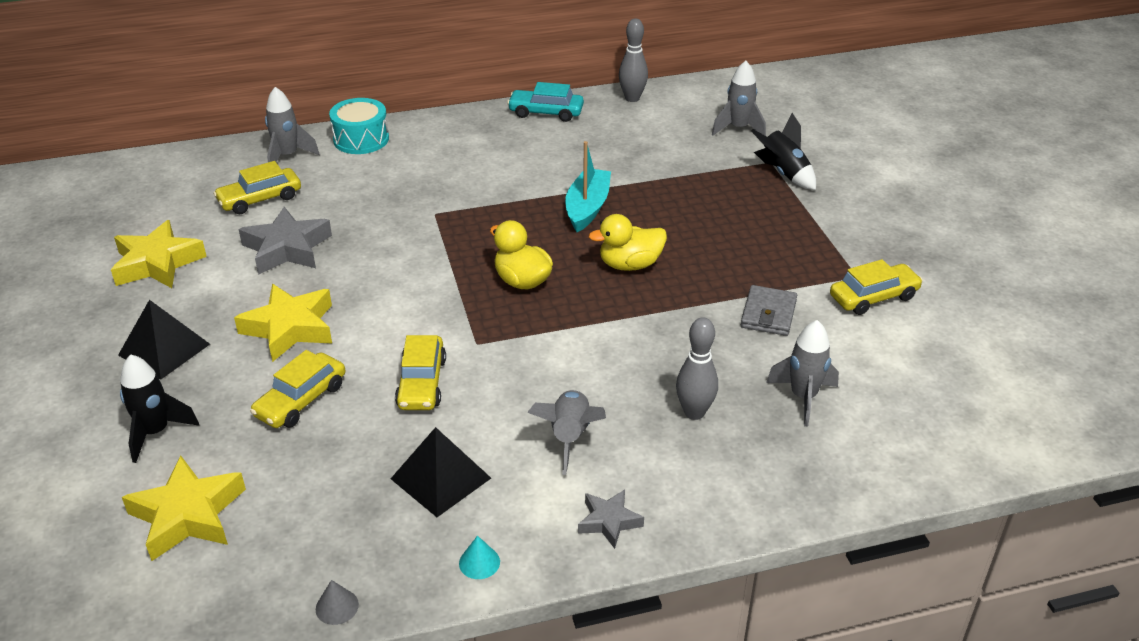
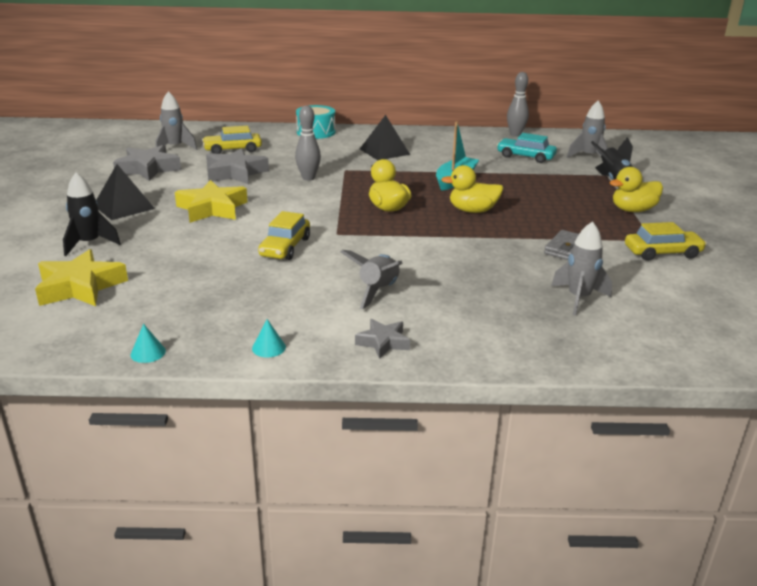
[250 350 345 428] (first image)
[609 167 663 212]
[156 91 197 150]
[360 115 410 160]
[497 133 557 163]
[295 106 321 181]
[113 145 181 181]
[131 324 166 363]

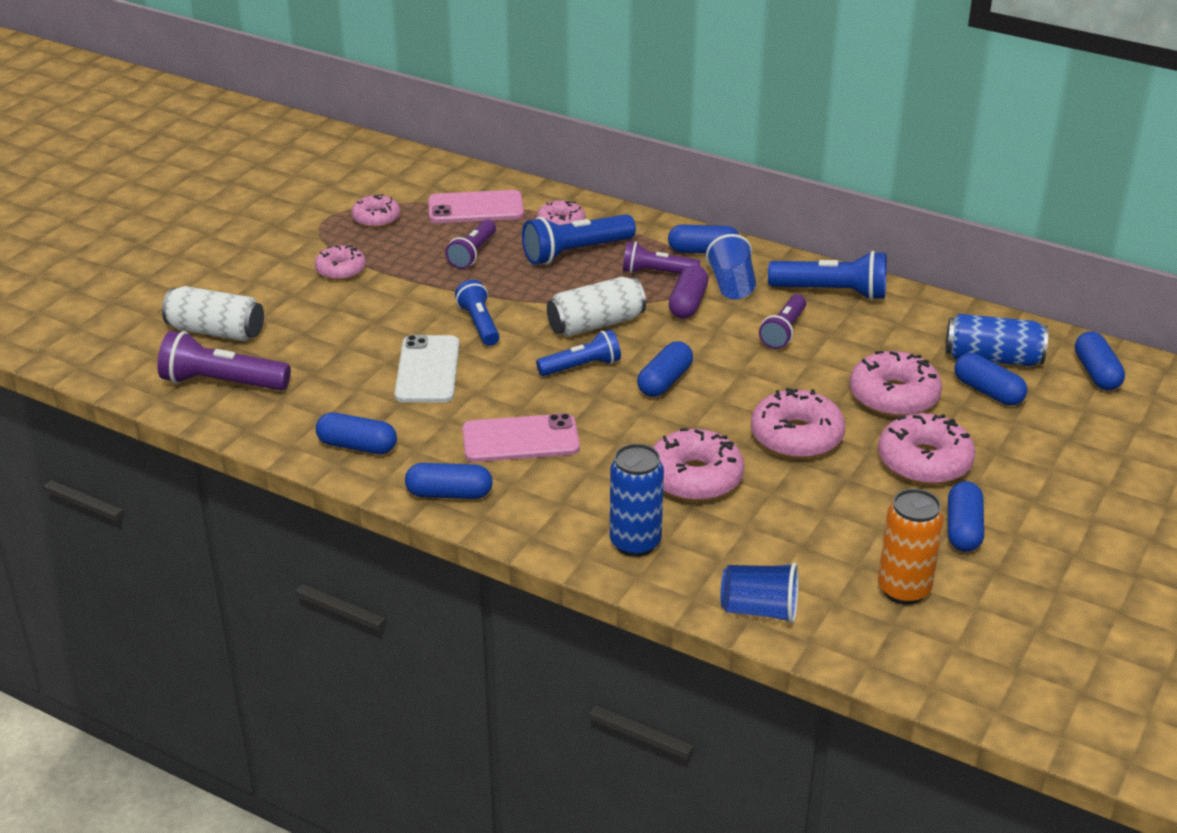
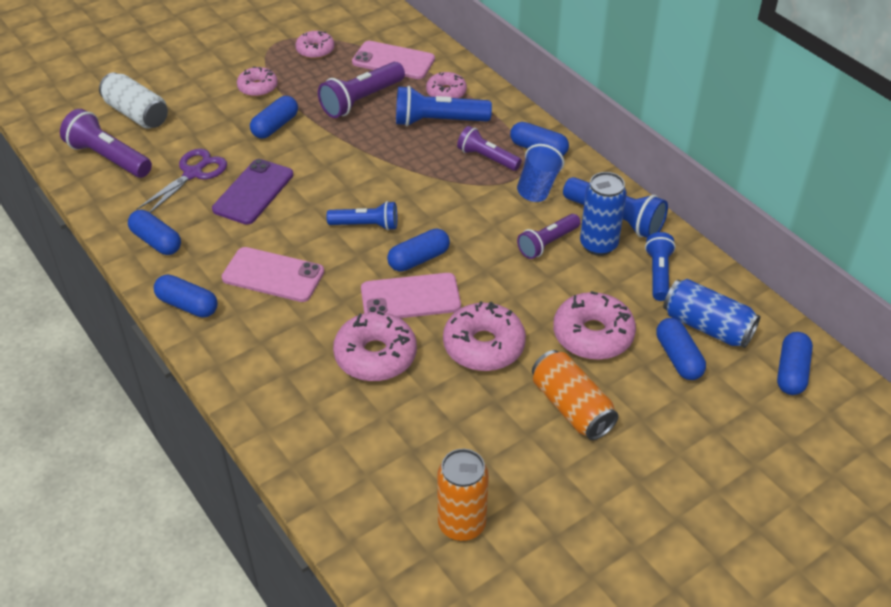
[547 277 646 337] (first image)
[669 265 709 319] (first image)
[721 562 799 624] (first image)
[137 149 227 213]
[361 273 461 318]
[645 232 676 301]
[580 172 627 256]
[250 96 298 138]
[532 350 619 440]
[212 159 293 225]
[318 62 405 118]

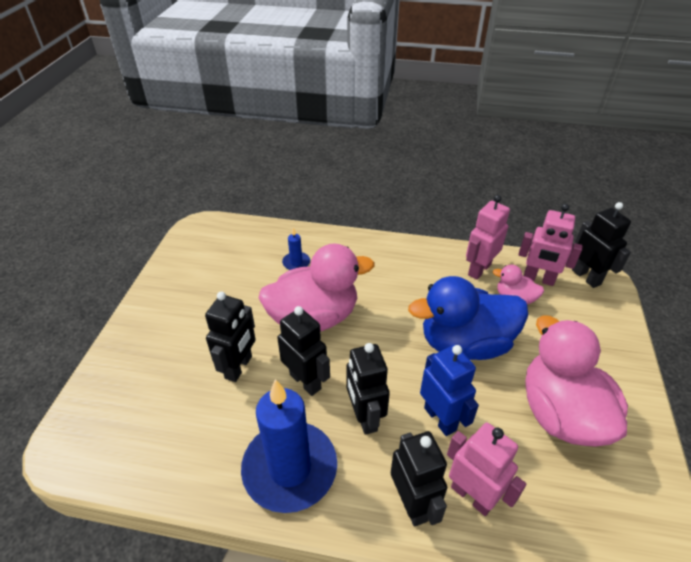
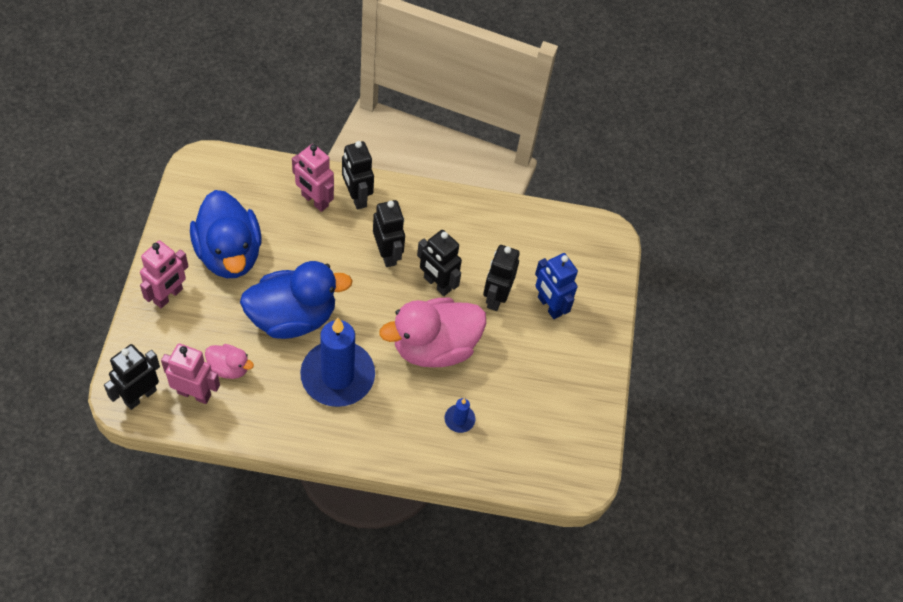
[300 318 375 407]
[535 253 578 319]
[140 240 189 308]
[190 190 262 278]
[104 344 160 410]

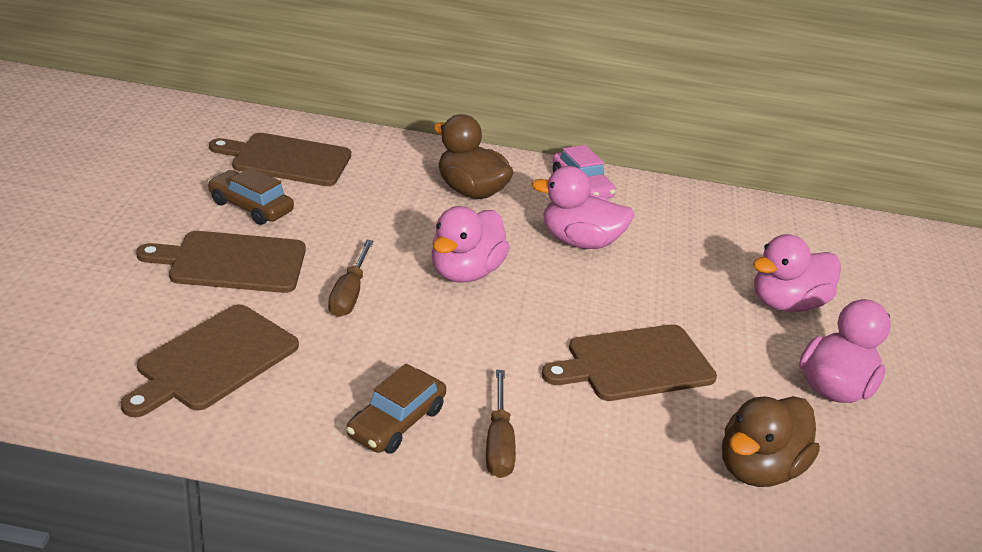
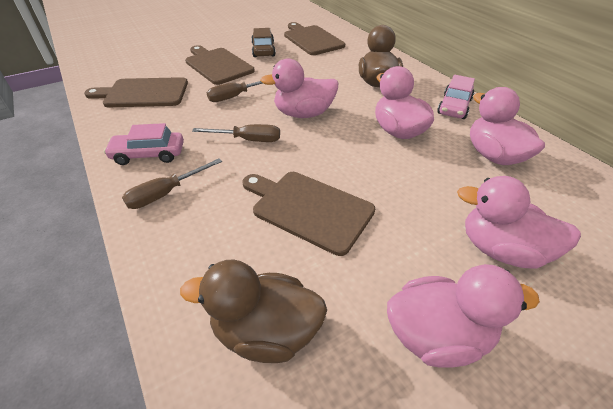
[192 124 280 142]
[470 87 545 165]
[104 123 184 165]

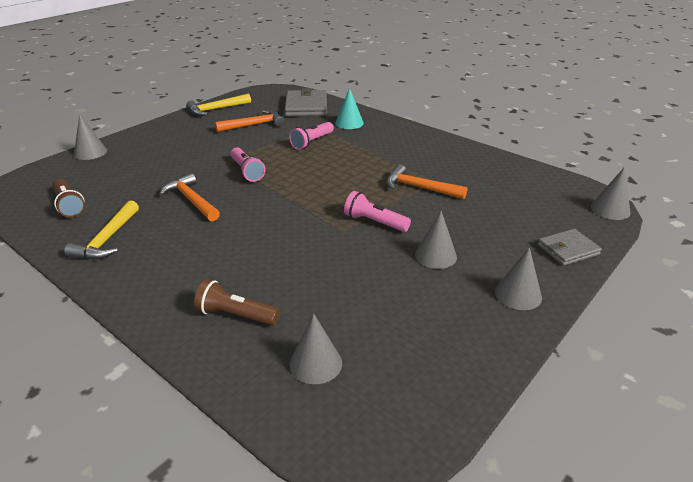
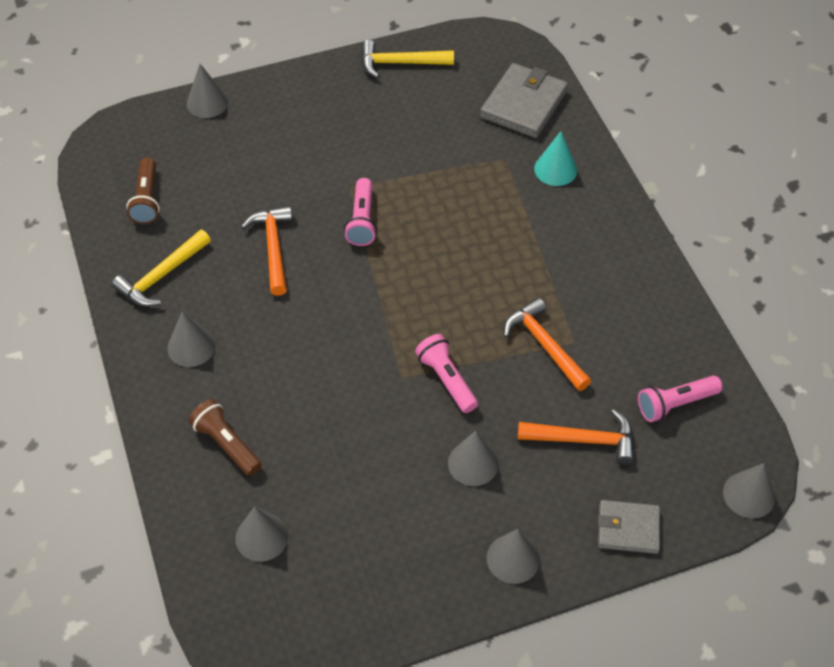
[167 311 215 367]
[518 410 634 465]
[638 376 722 422]

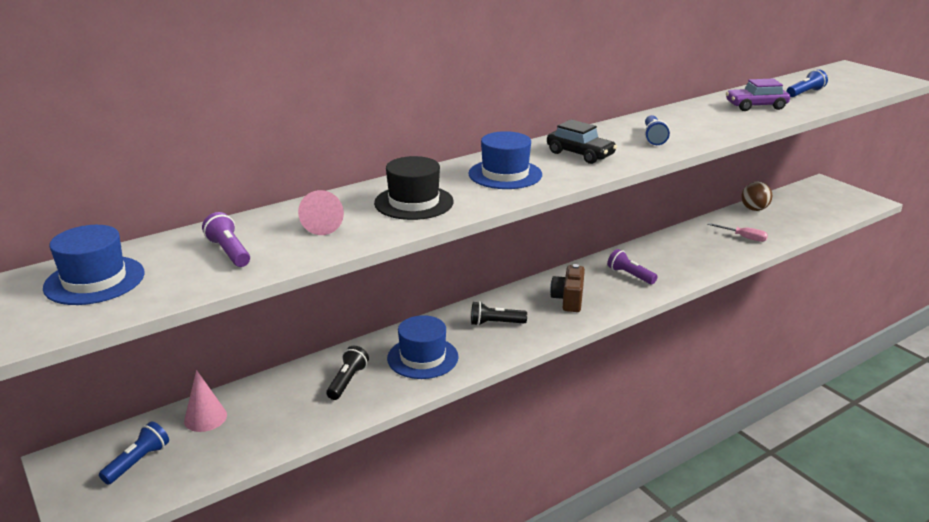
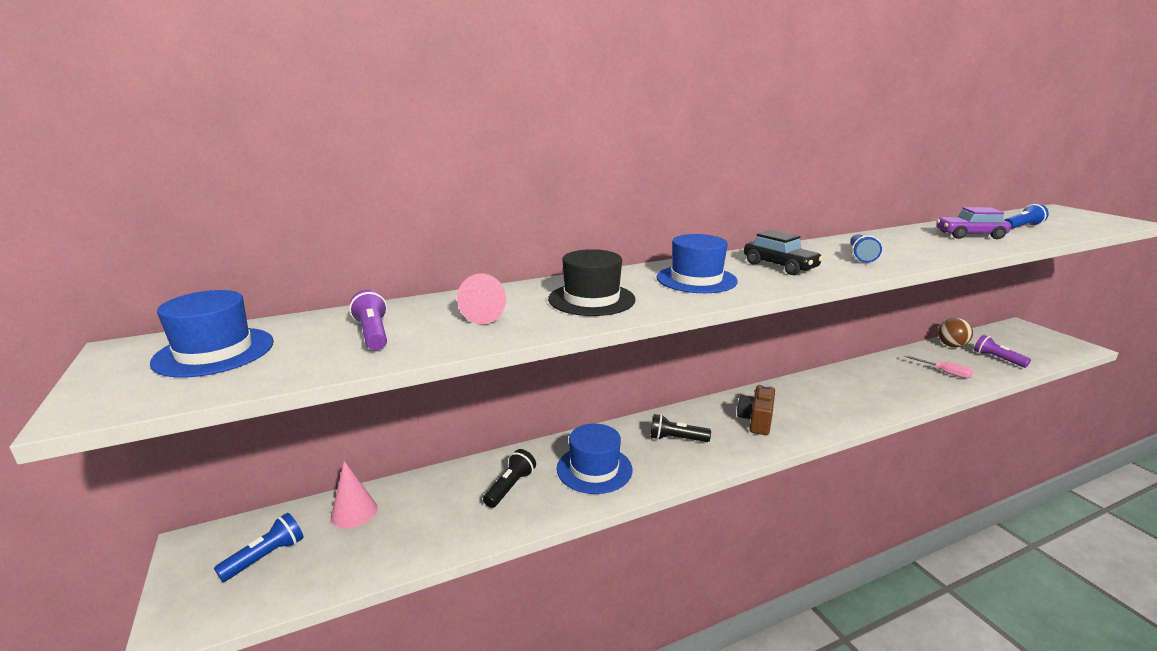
[974 335 1031 368]

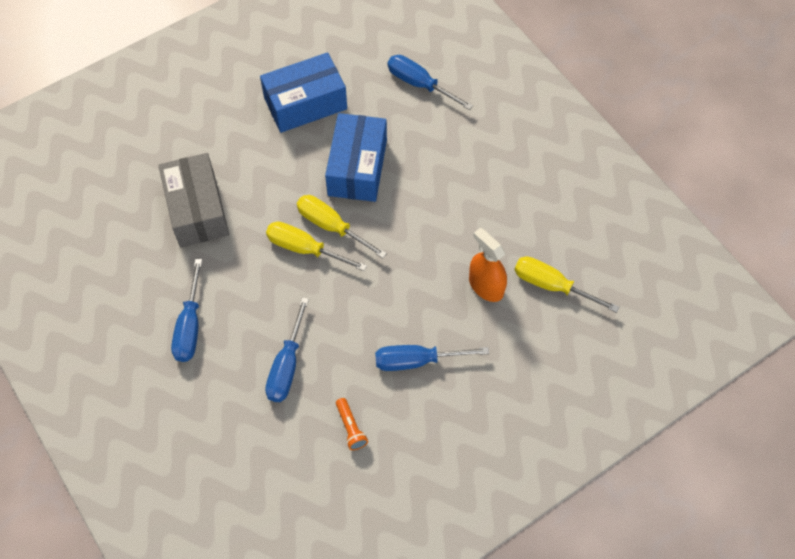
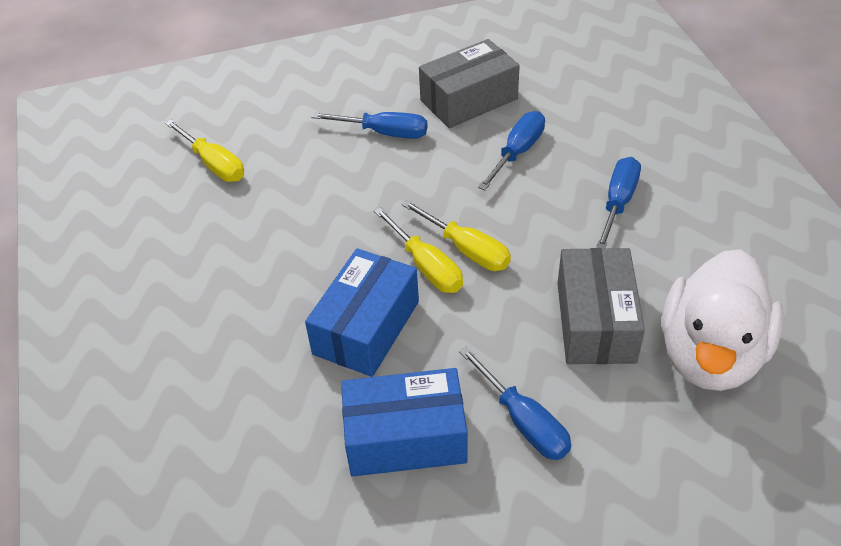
[469 228 507 302] (first image)
[662 249 784 391]
[459 346 571 460]
[419 39 520 128]

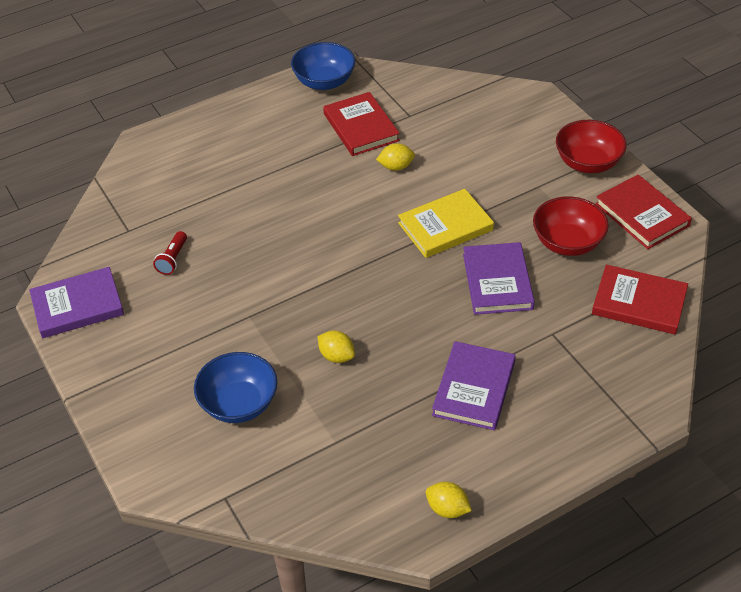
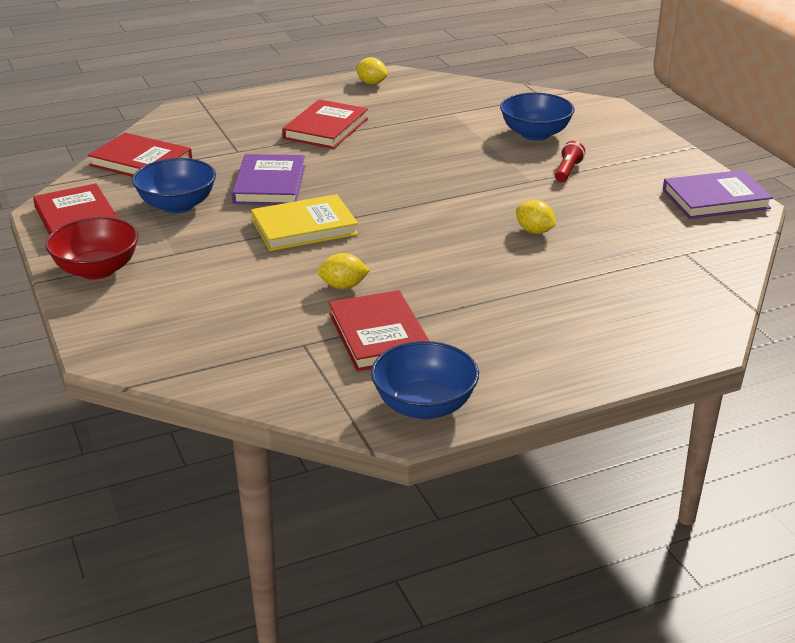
[555 141 585 182]
[516 200 556 234]
[282 99 368 149]
[132 158 216 213]

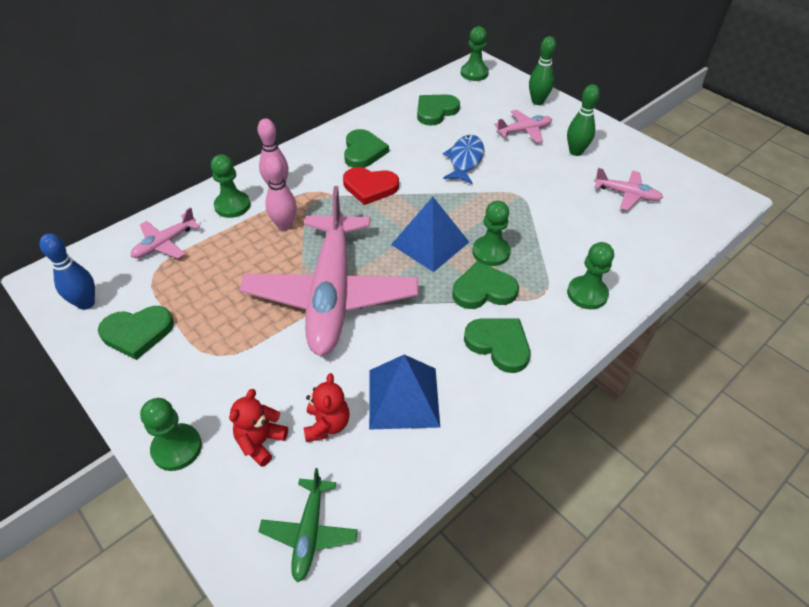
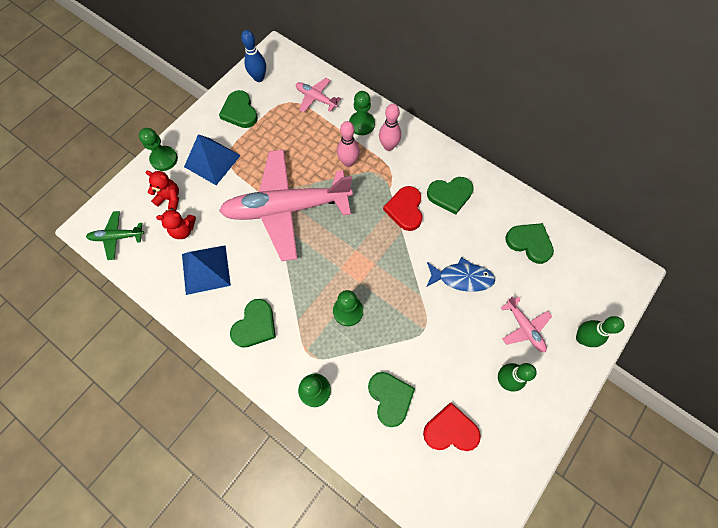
[461 26 489 81] (first image)
[184 134 241 185]
[368 372 415 427]
[423 402 481 451]

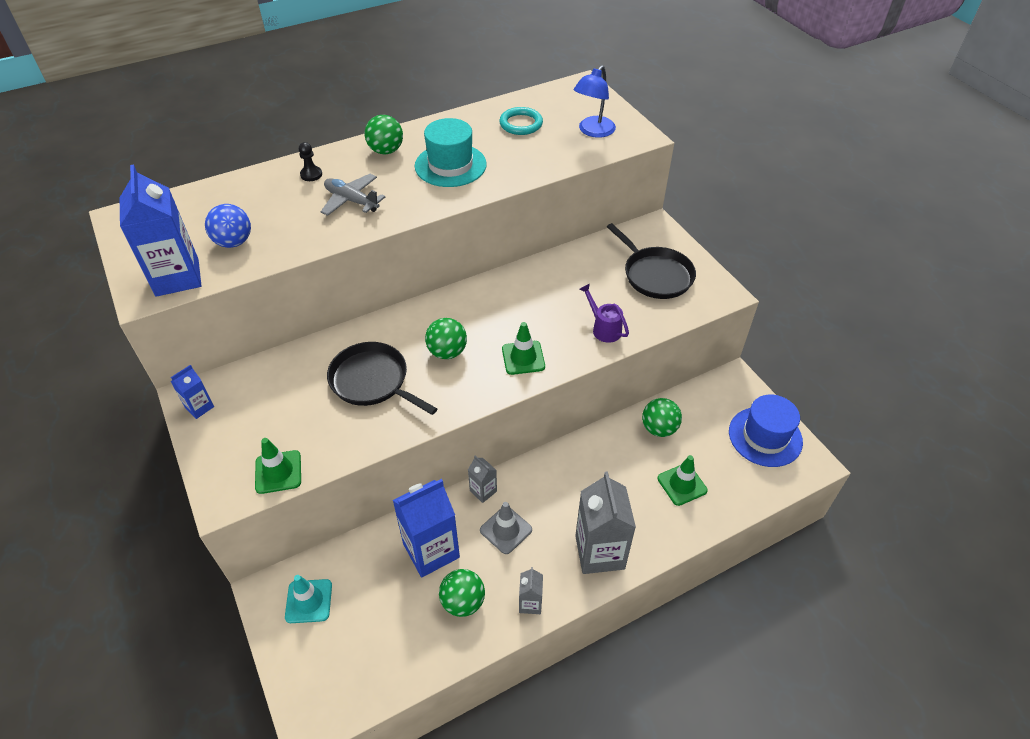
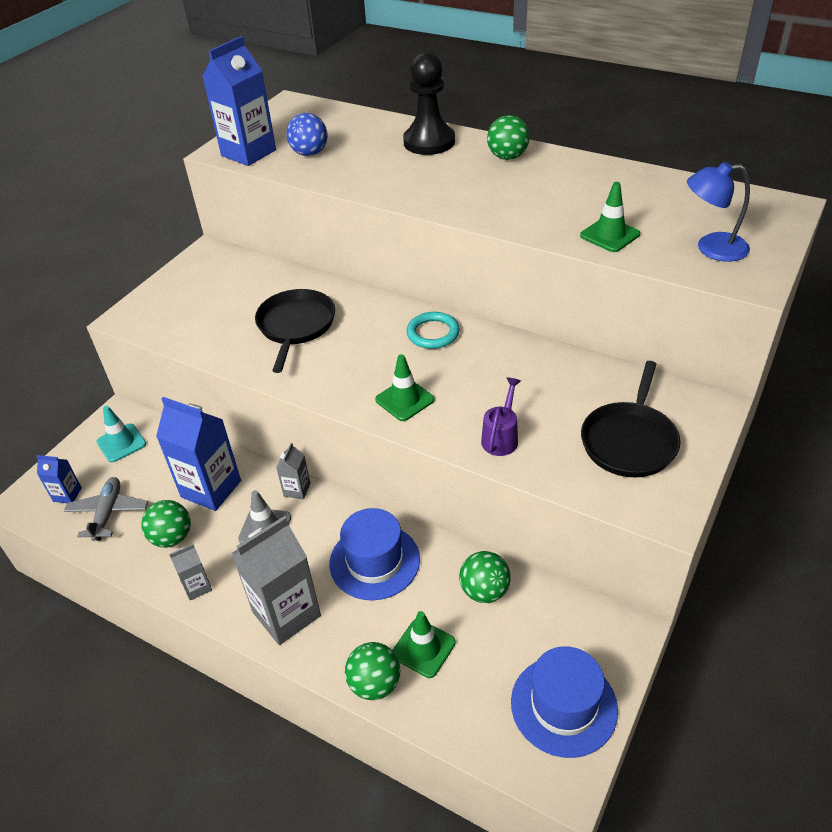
[415 118 487 187] (first image)
[329 508 420 600]
[36 455 82 503]
[580 182 640 252]
[64 477 148 541]
[345 642 400 700]
[406 312 460 349]
[403 52 455 155]

